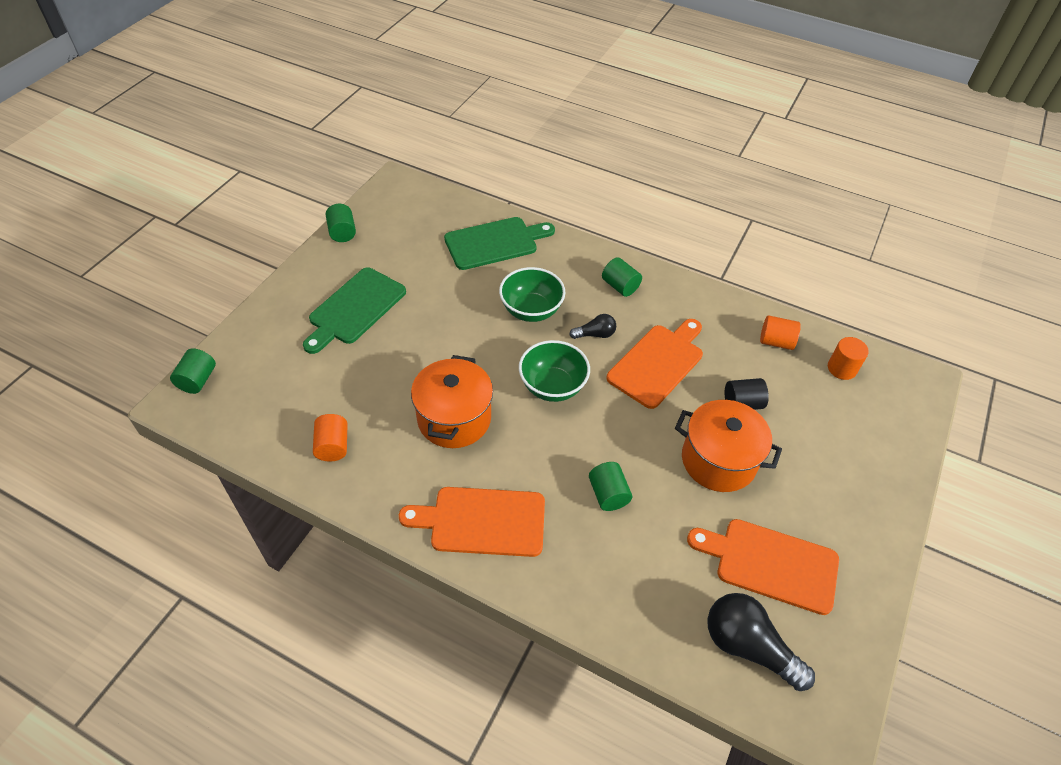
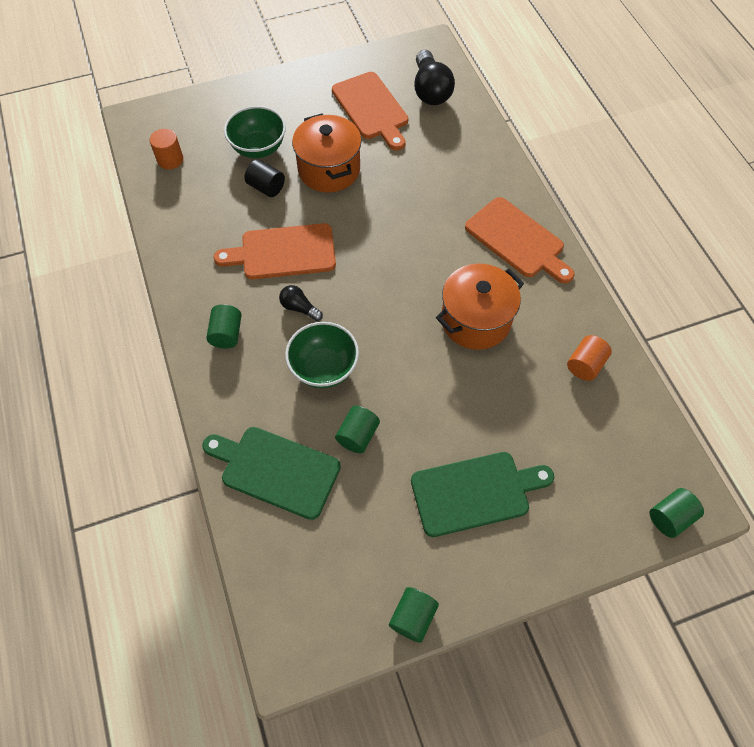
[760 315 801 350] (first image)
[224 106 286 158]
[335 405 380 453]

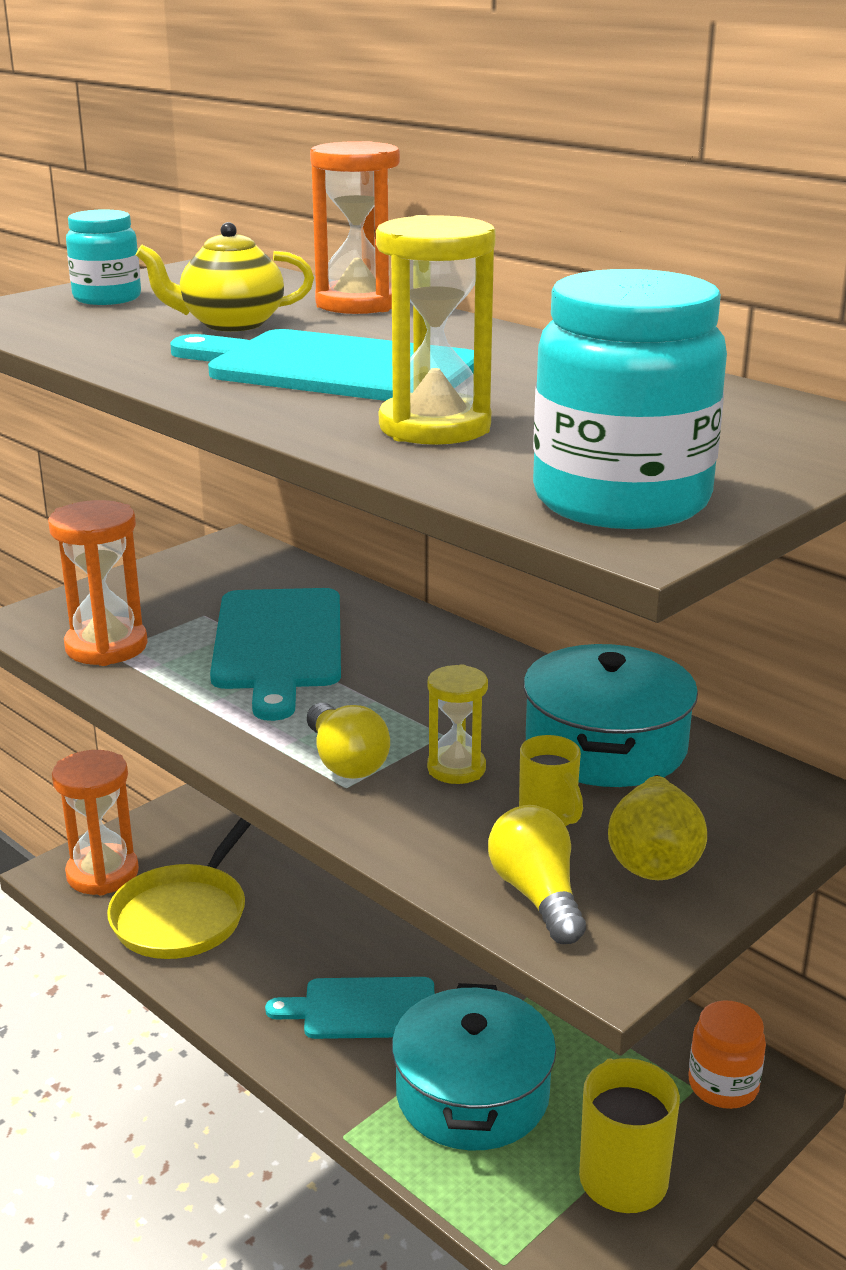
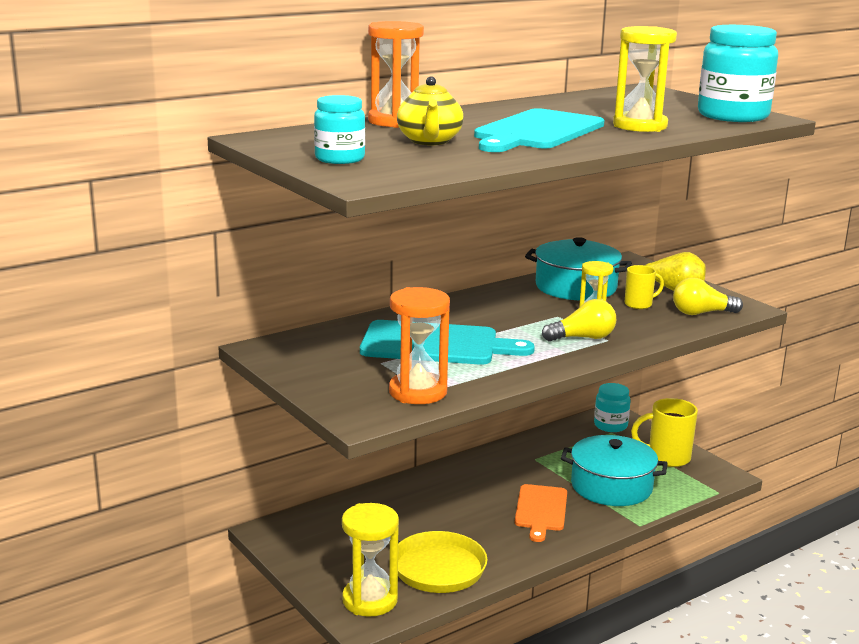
[342 503 399 617]
[515 484 567 542]
[594 383 631 432]

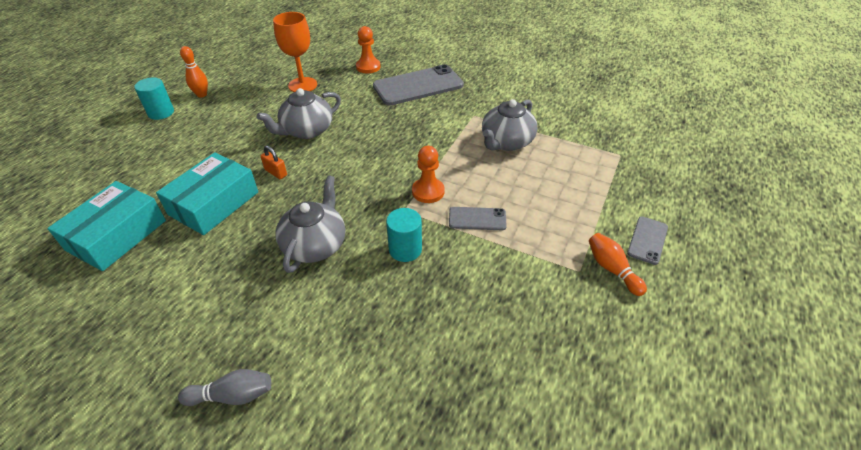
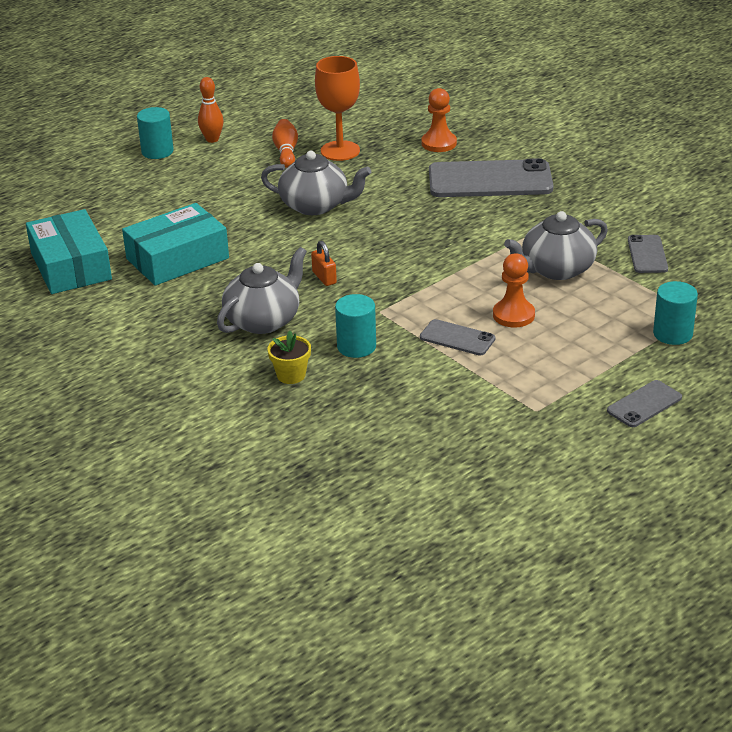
[178 369 271 406] (first image)
[268 331 311 384]
[628 235 668 273]
[653 281 698 345]
[311 241 337 286]
[493 253 535 327]
[272 119 298 168]
[26 209 112 294]
[261 151 371 215]

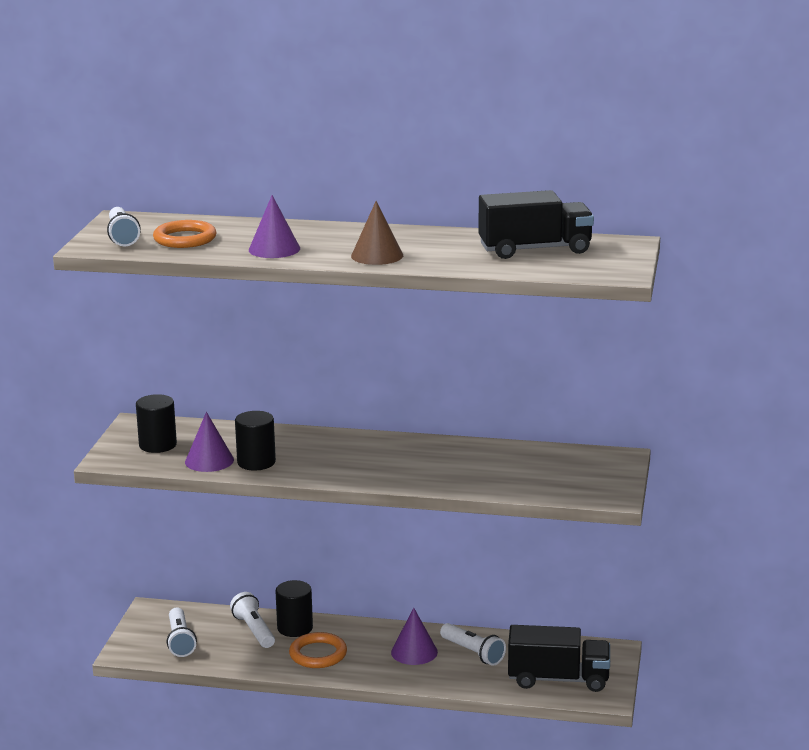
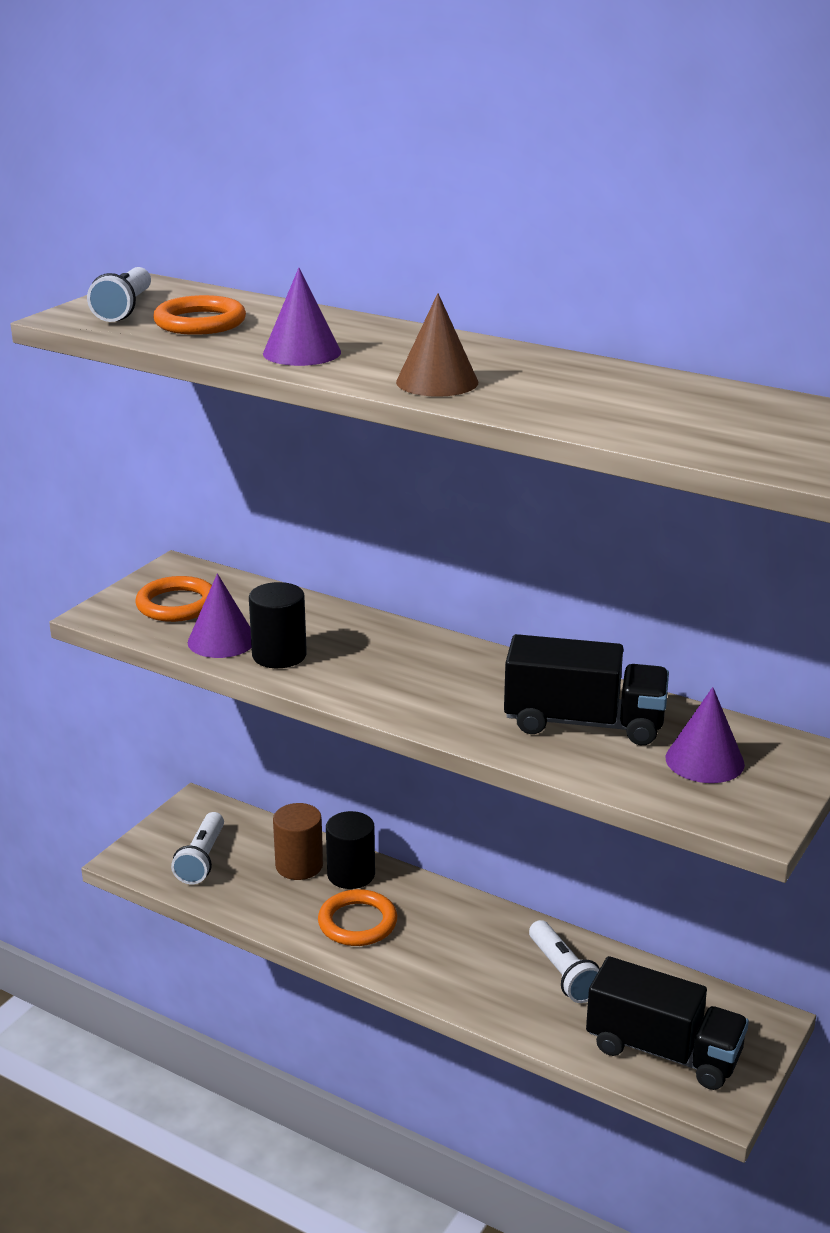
[665 687 745 783]
[504 634 669 745]
[136 576 212 622]
[273 803 323 880]

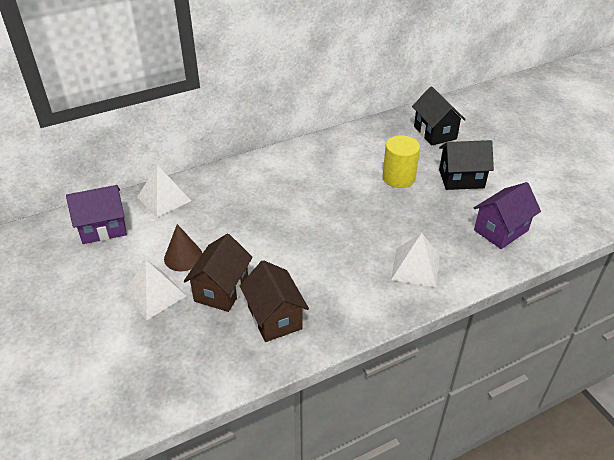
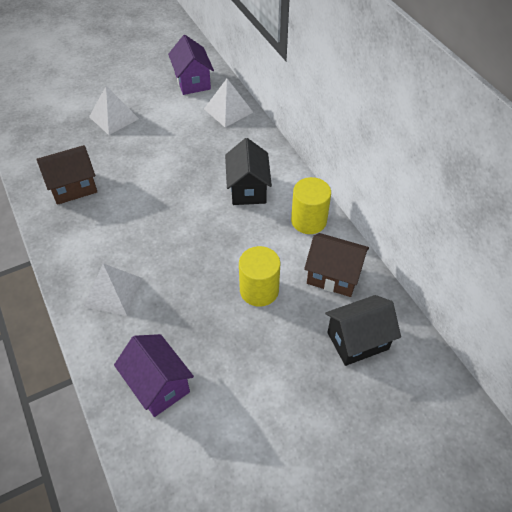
[164 224 202 271] (first image)
[291 177 331 234]
[304 233 369 297]
[225 138 272 205]

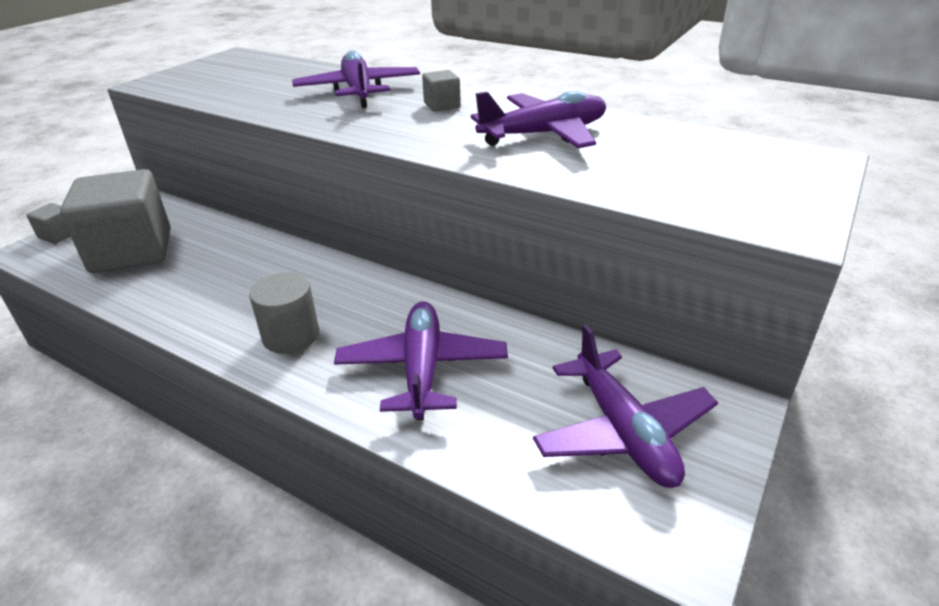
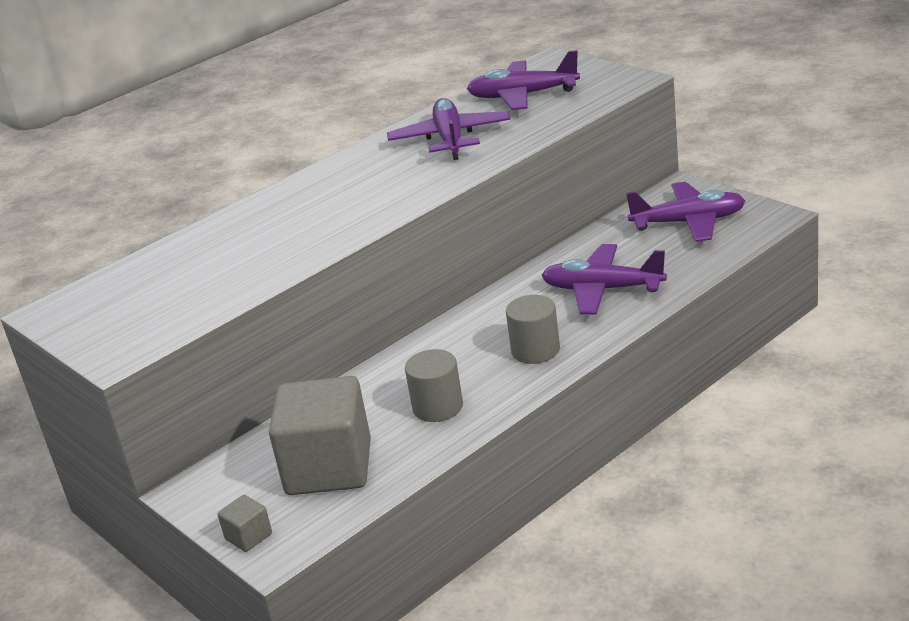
[422 70 461 111] (first image)
[405 349 463 422]
[467 50 580 110]

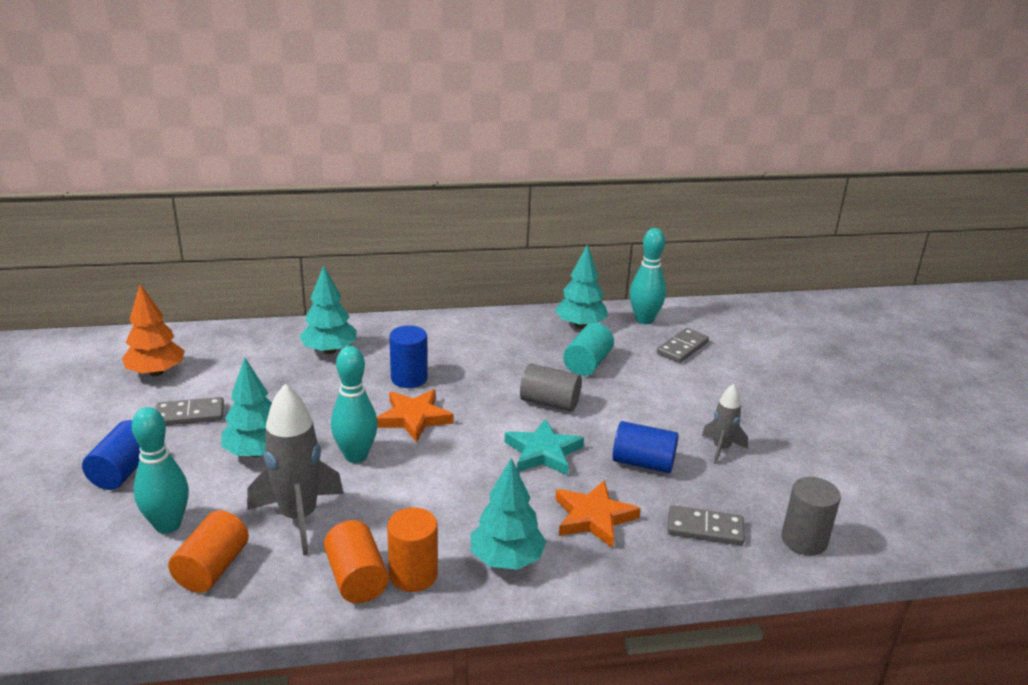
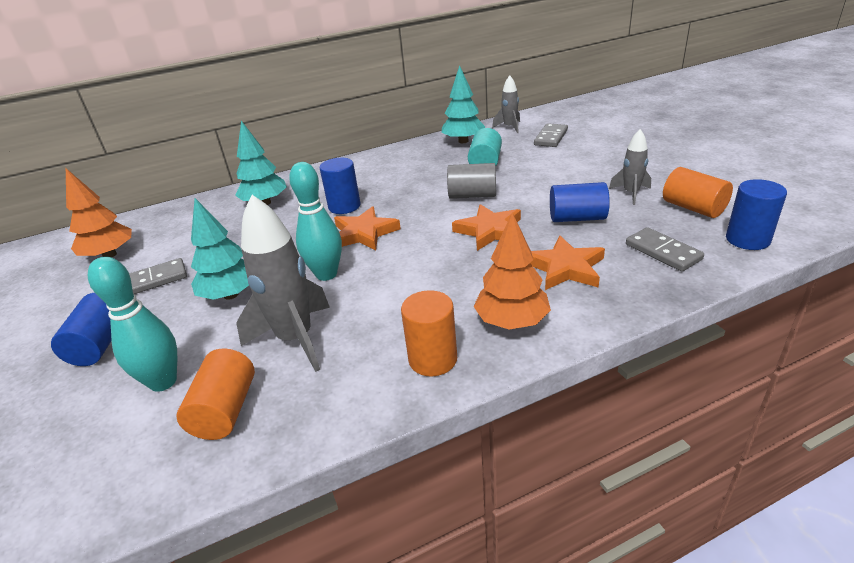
[663 167 733 218]
[492 75 520 133]
[473 212 551 330]
[452 204 521 251]
[726 179 787 250]
[626 227 704 271]

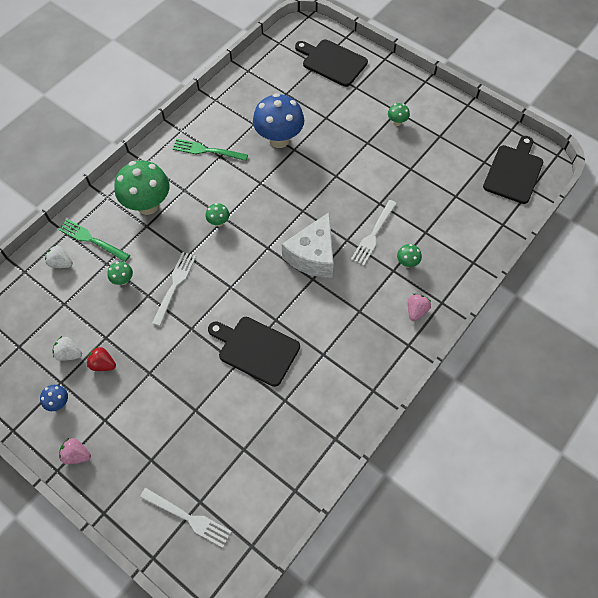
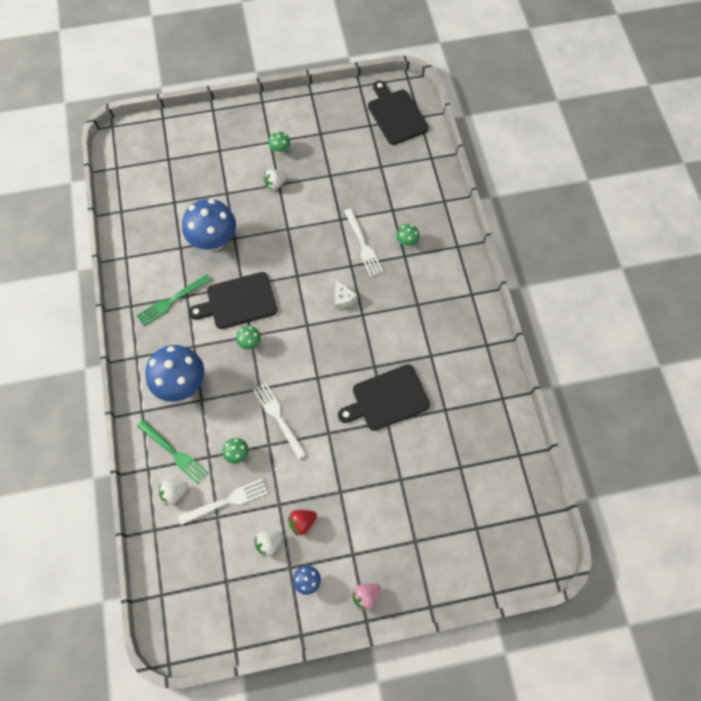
[408 293 431 321] (first image)
[264 169 288 190]
[178 478 268 525]
[189 272 277 329]
[145 345 204 402]
[137 419 208 484]
[335 280 358 310]

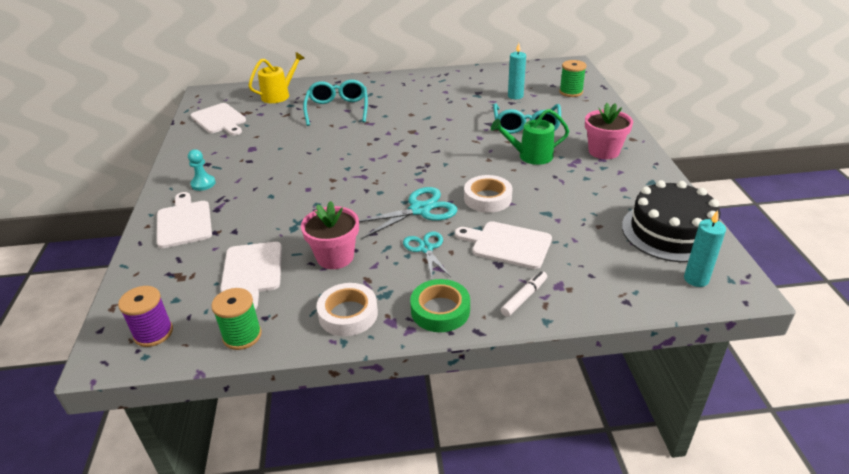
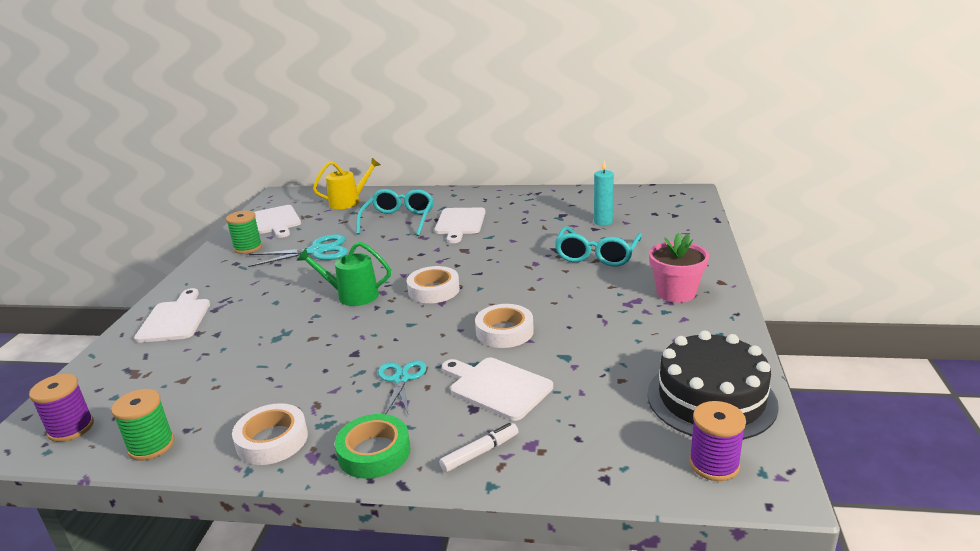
[188 149 216 191] (first image)
[301 201 359 269] (first image)
[407 266 460 303]
[435 208 486 243]
[248 234 348 267]
[297 241 391 306]
[226 210 262 254]
[689 401 746 481]

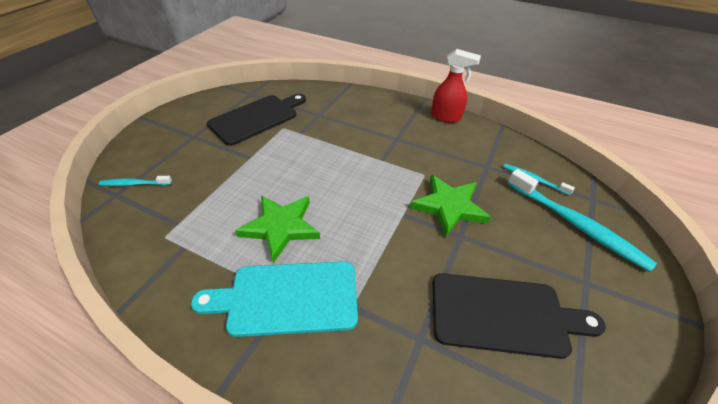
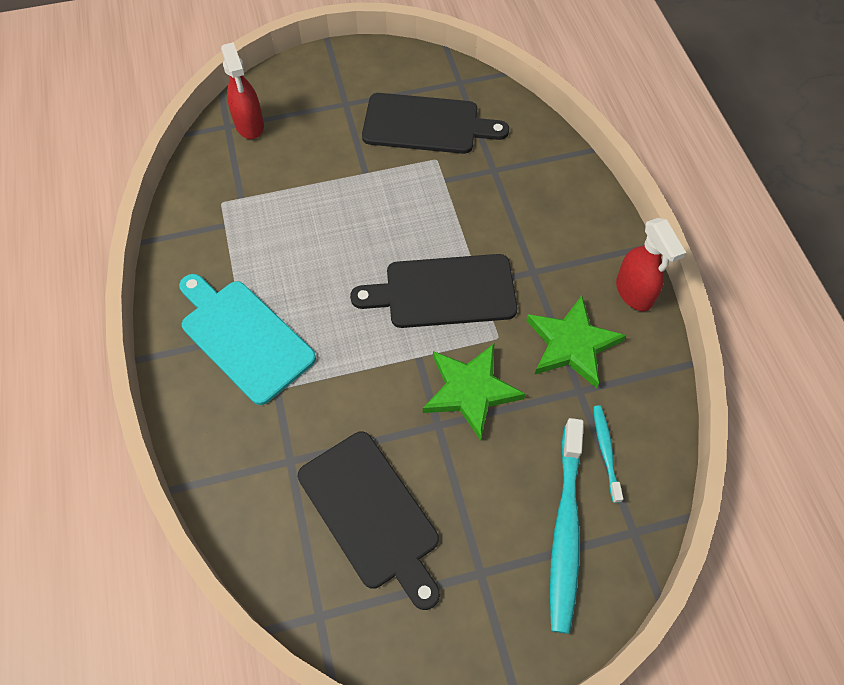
[350 254 517 328]
[526 295 626 388]
[221 42 264 139]

